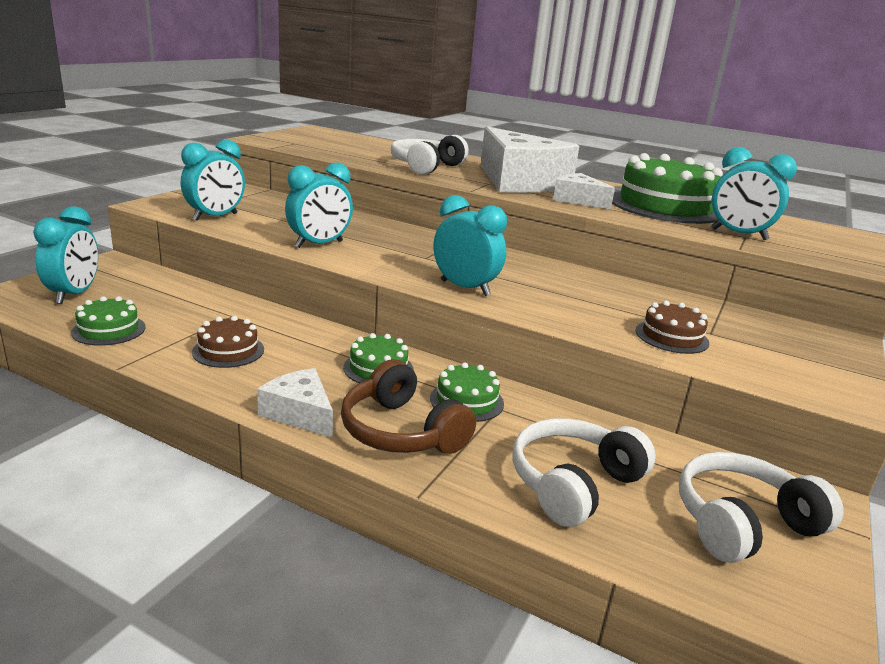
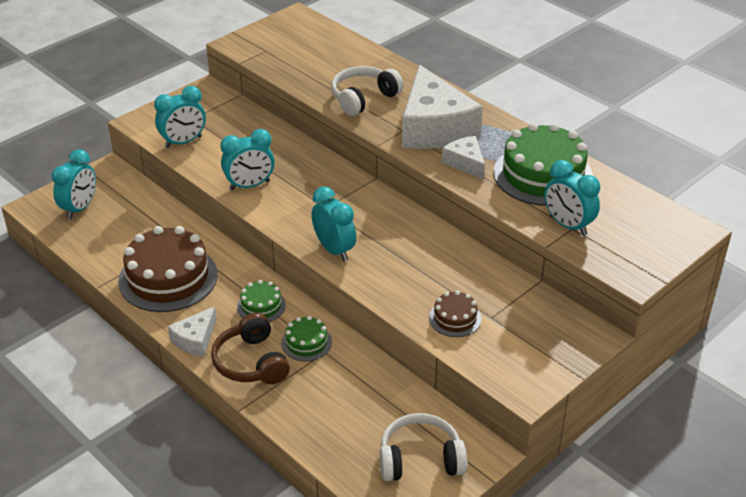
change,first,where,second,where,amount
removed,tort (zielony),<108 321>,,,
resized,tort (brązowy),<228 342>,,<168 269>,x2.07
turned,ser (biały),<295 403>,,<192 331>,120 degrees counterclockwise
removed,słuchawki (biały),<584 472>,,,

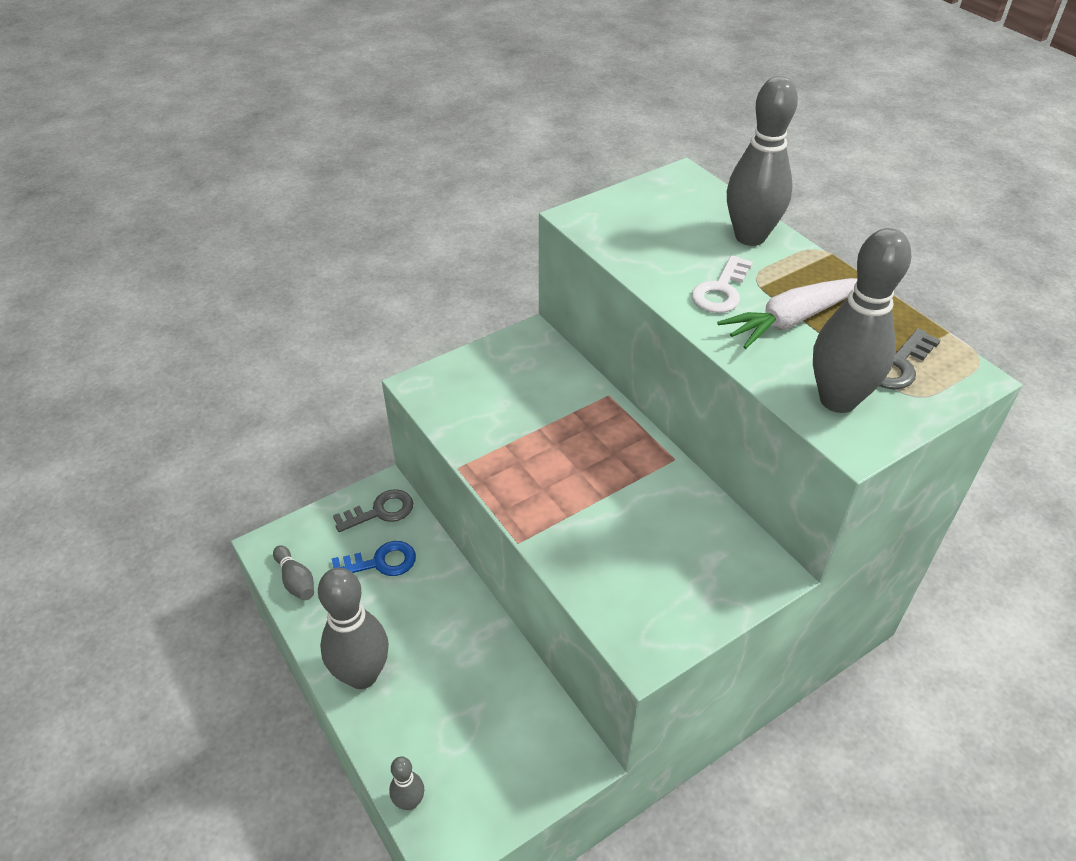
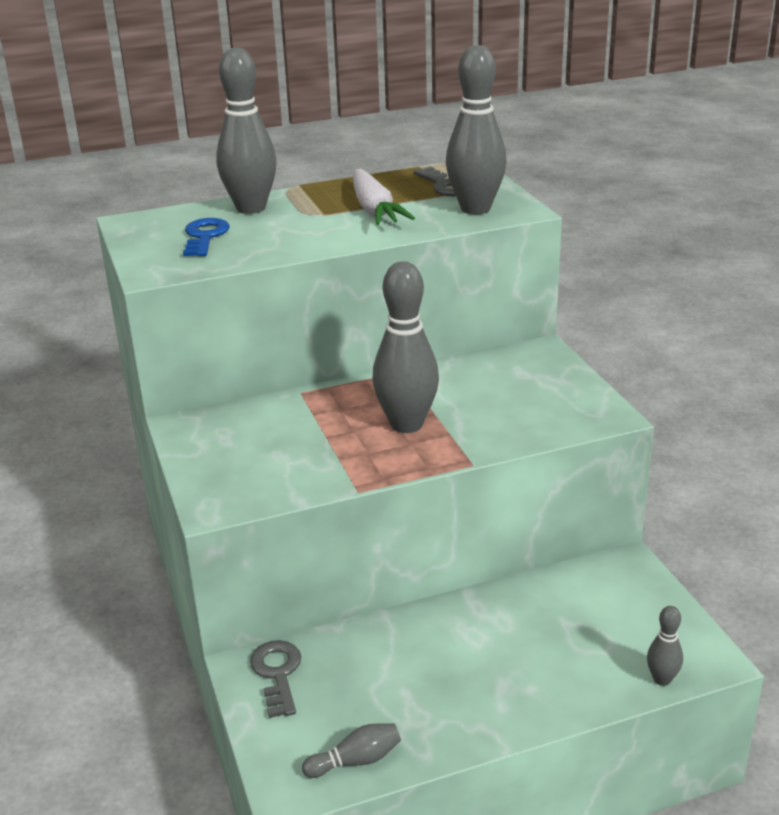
change,first,where,second,where,amount
moved,kręgiel (szary),<353 628>,,<405 347>,
moved,klucz (niebieski),<374 558>,,<206 237>,
removed,klucz (biały),<722 284>,,,

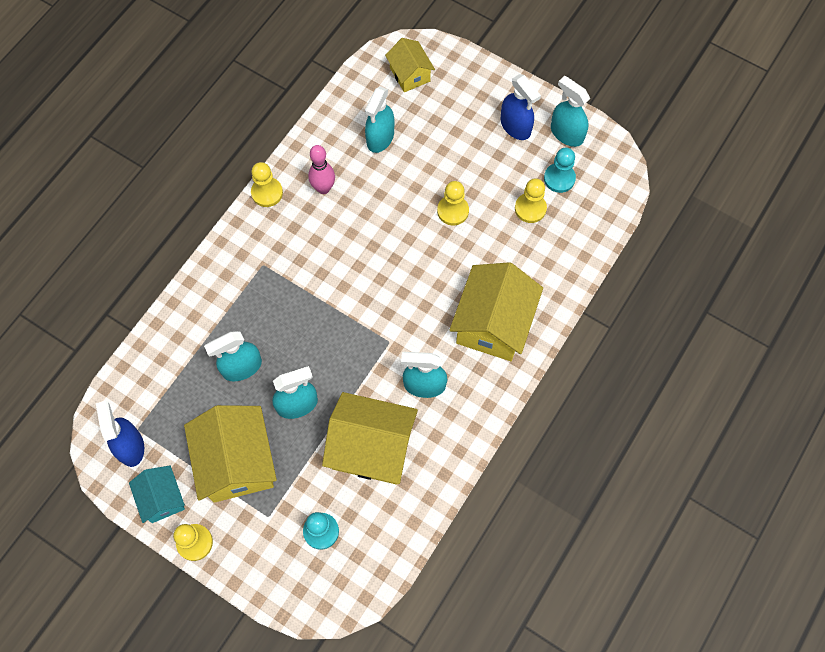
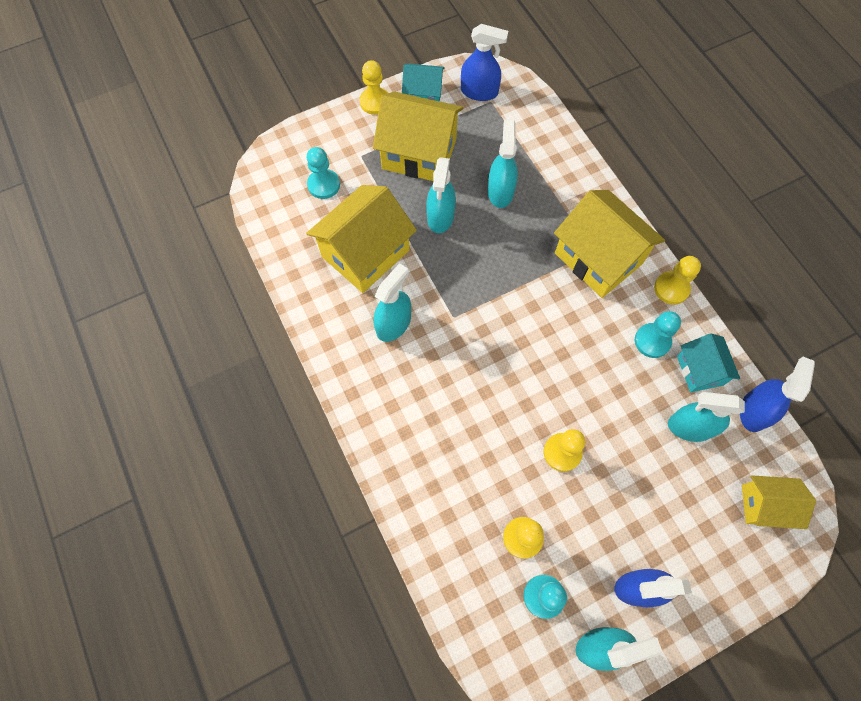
change,first,where,second,where,amount
replaced,kręgiel (różowy),<321 169>,pionek (turkusowy),<658 334>,
turned,spryskiwacz (turkusowy),<380 119>,,<706 417>,45 degrees counterclockwise
moved,domek (żółty),<496 311>,,<609 244>,
added,,,domek (turkusowy),<708 362>,
added,,,spryskiwacz (niebieski),<777 394>,

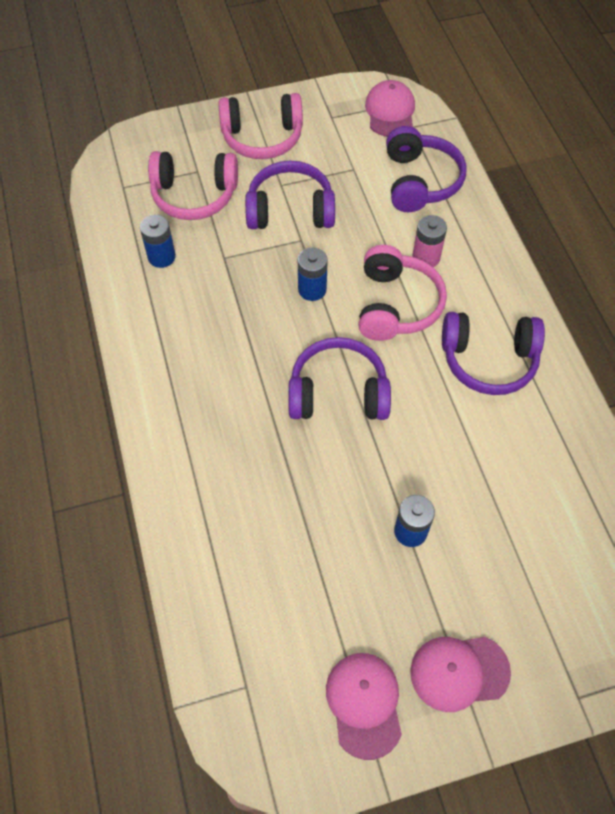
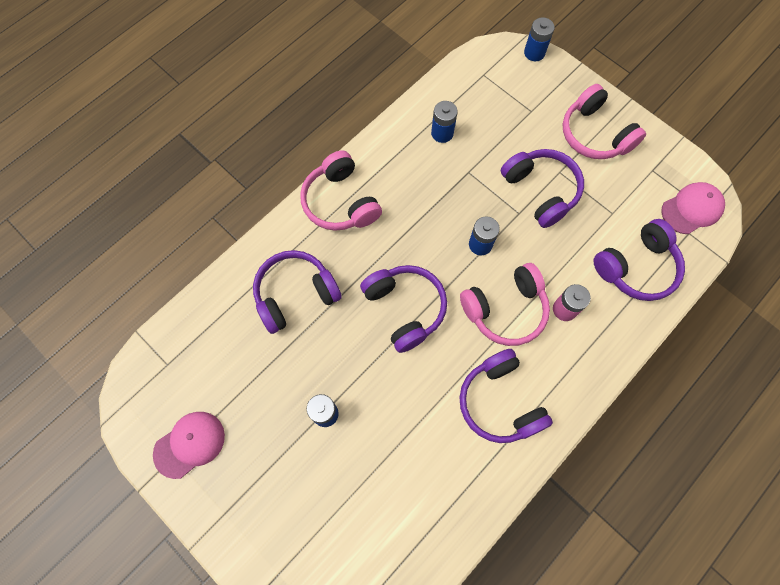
change,first,where,second,where,amount
moved,słuchawki (różowy),<193 185>,,<341 191>,
removed,czapka (różowy),<460 674>,,,
added,,,słuchawki (fioletowy),<297 292>,
added,,,bateria (niebieski),<539 39>,

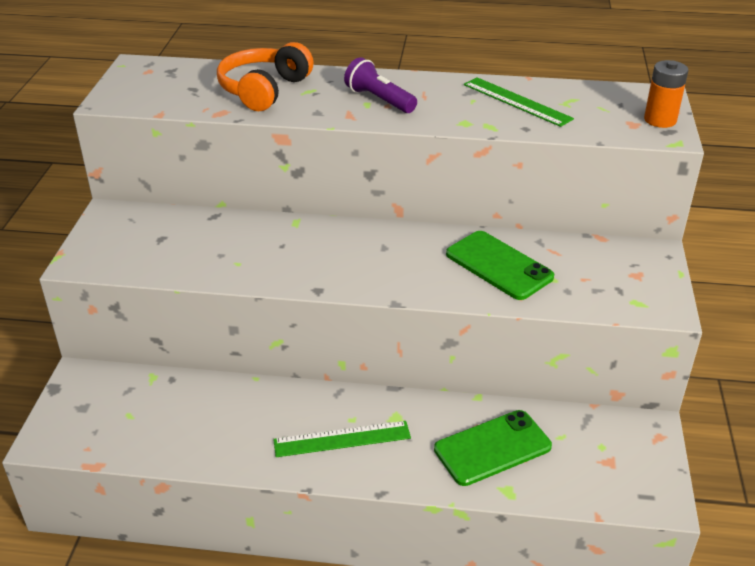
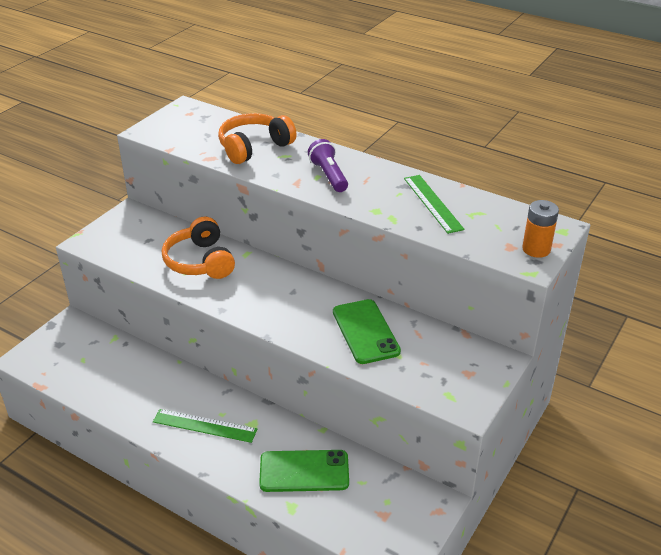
change,first,where,second,where,amount
added,,,słuchawki (pomarańczowy),<198 247>,

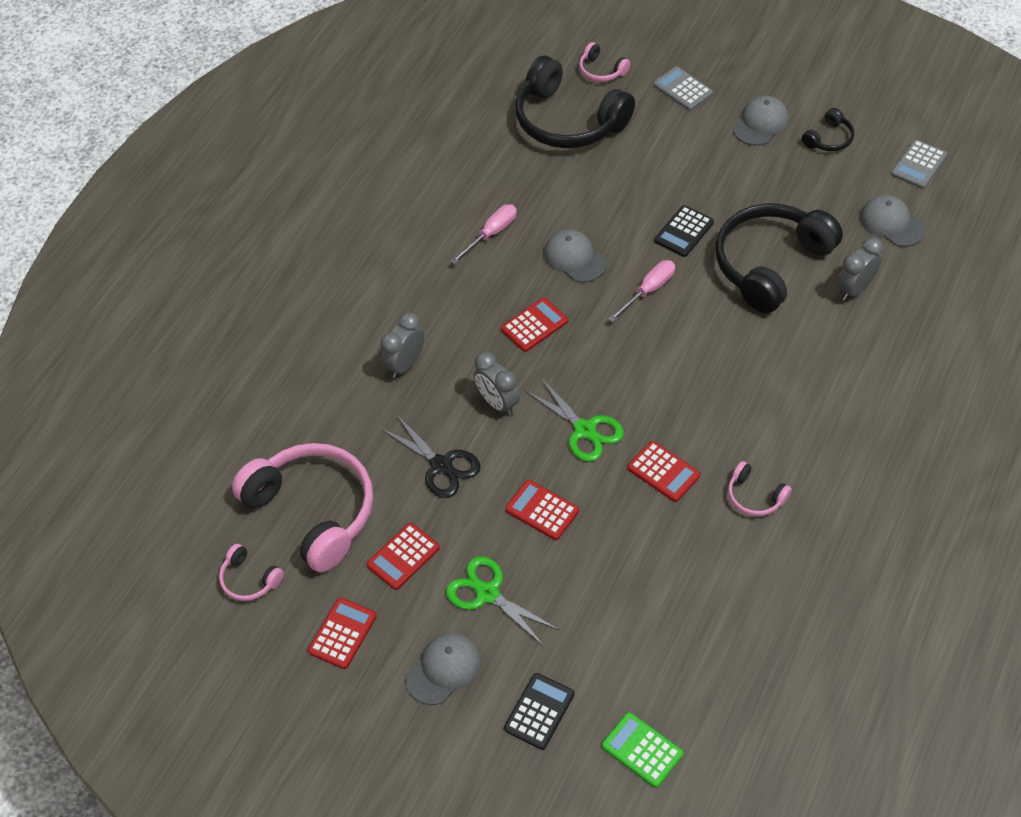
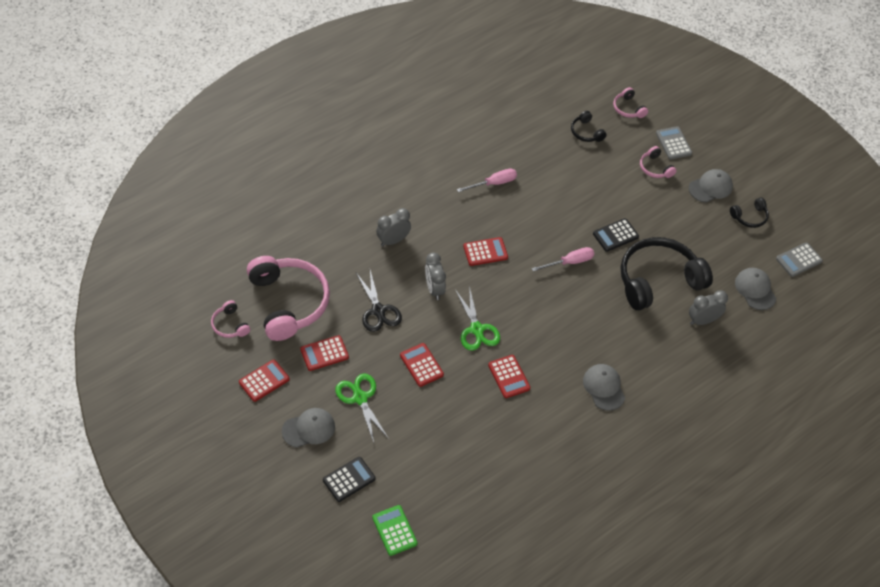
change,first,where,second,where,amount
resized,słuchawki (czarny),<575 102>,,<589 126>,x0.44
moved,czapka (szary),<575 256>,,<604 387>,
moved,słuchawki (różowy),<760 488>,,<658 162>,

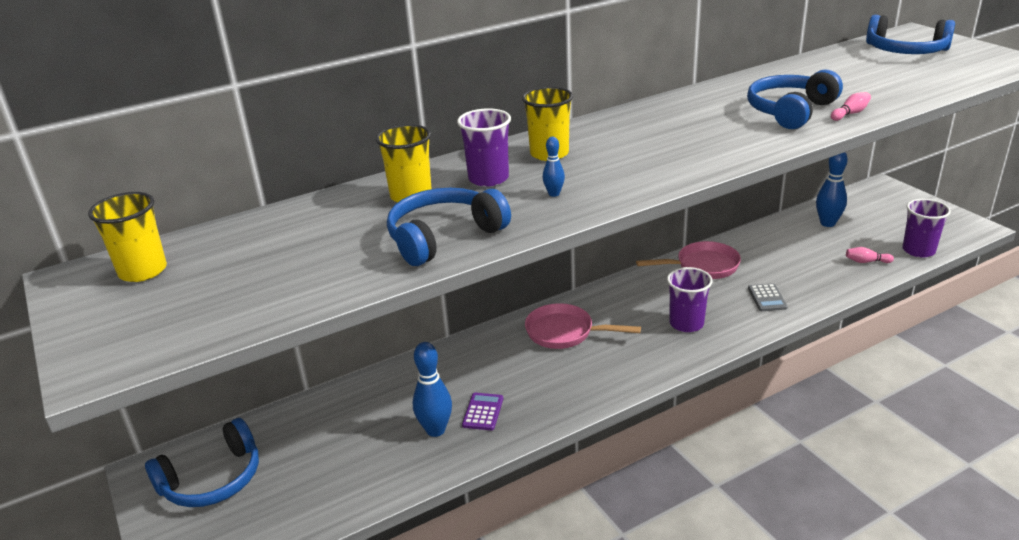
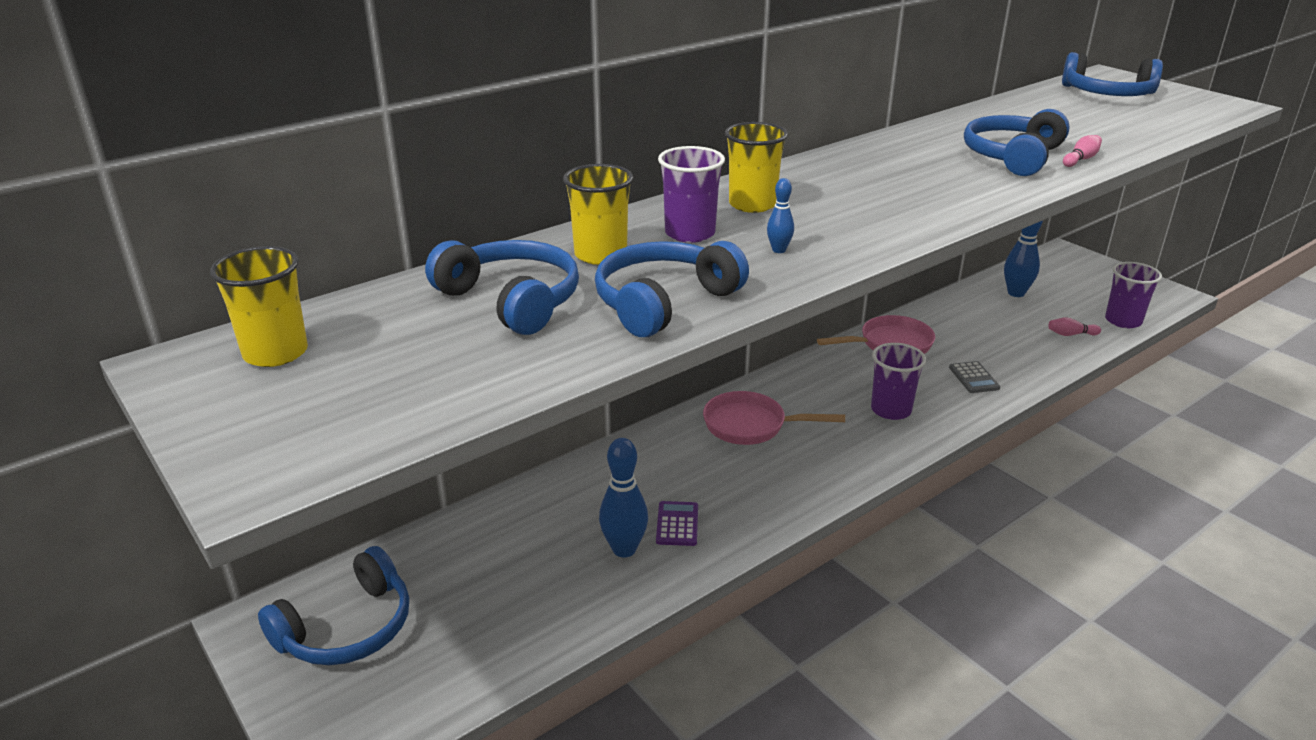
change,first,where,second,where,amount
added,,,słuchawki (niebieski),<502 287>,

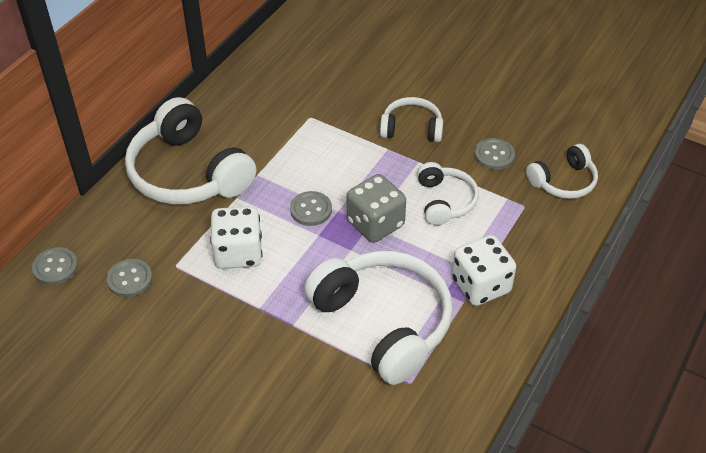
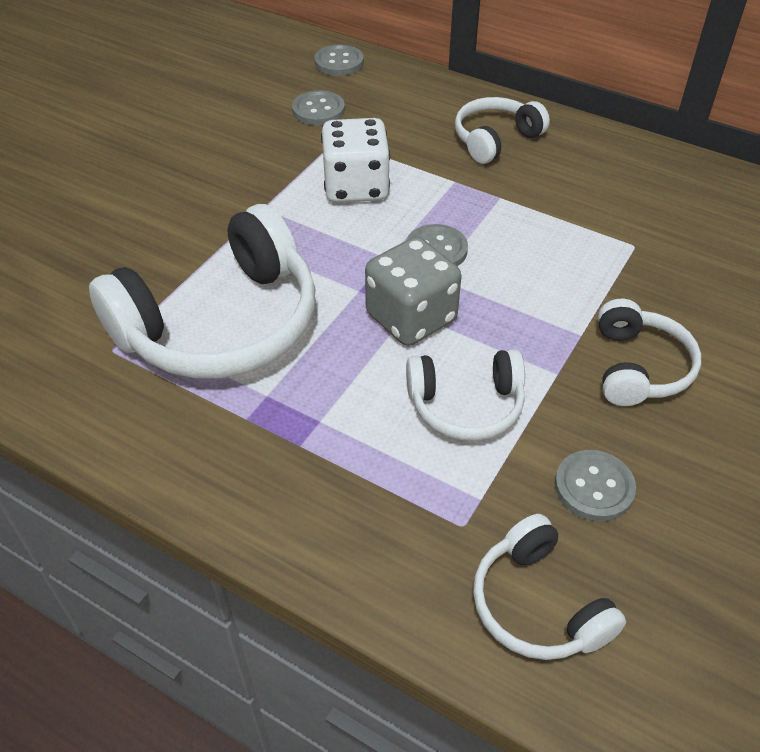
change,first,where,second,where,amount
resized,słuchawki (biały),<190 151>,,<502 130>,x0.53
removed,kostka do gry (biały),<484 270>,,,

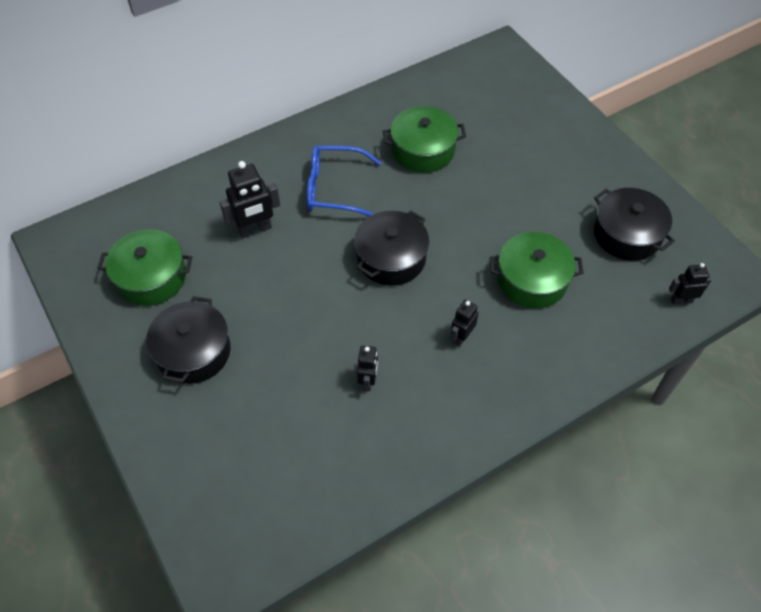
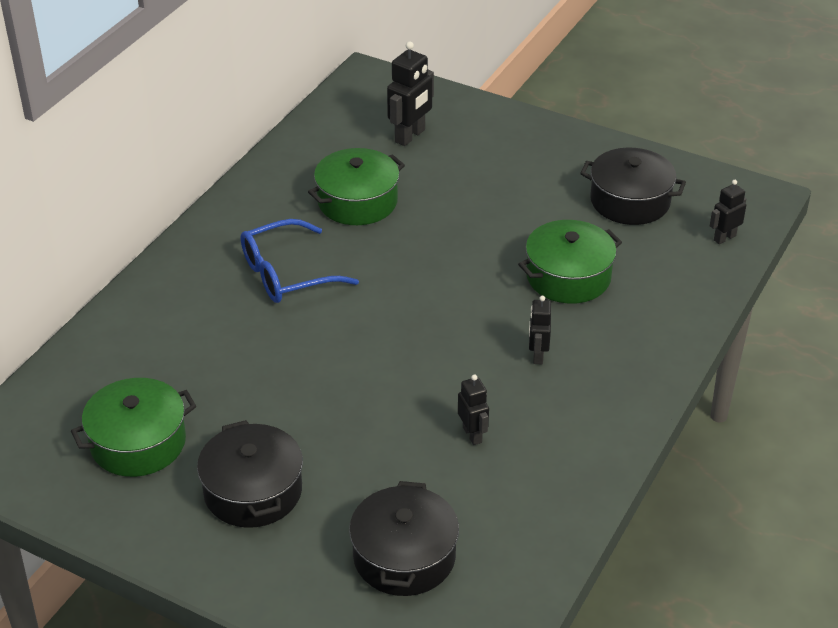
change,first,where,second,where,amount
moved,robot (czarny),<250 199>,,<410 93>,
moved,garnek (czarny),<391 248>,,<404 538>,

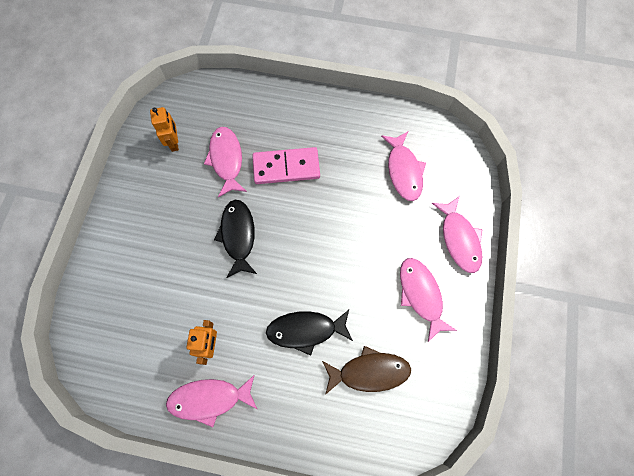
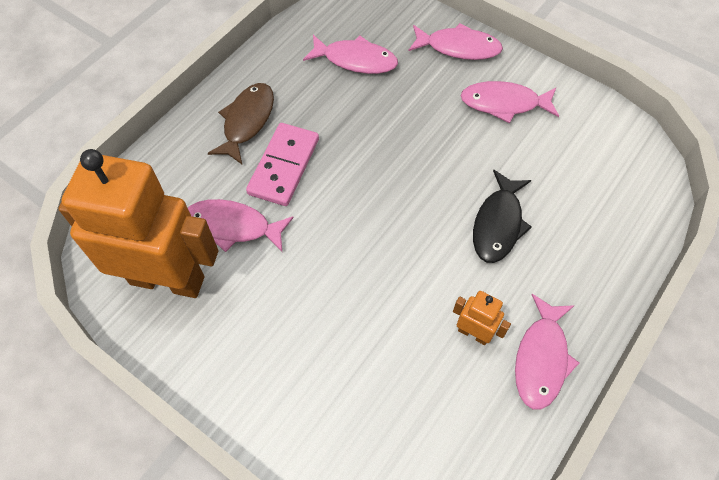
change,first,where,second,where,amount
resized,robot (pomarańczowy),<164 129>,,<138 223>,x2.44
removed,ryba (czarny),<235 239>,,,
moved,ryba (brązowy),<366 370>,,<240 123>,

